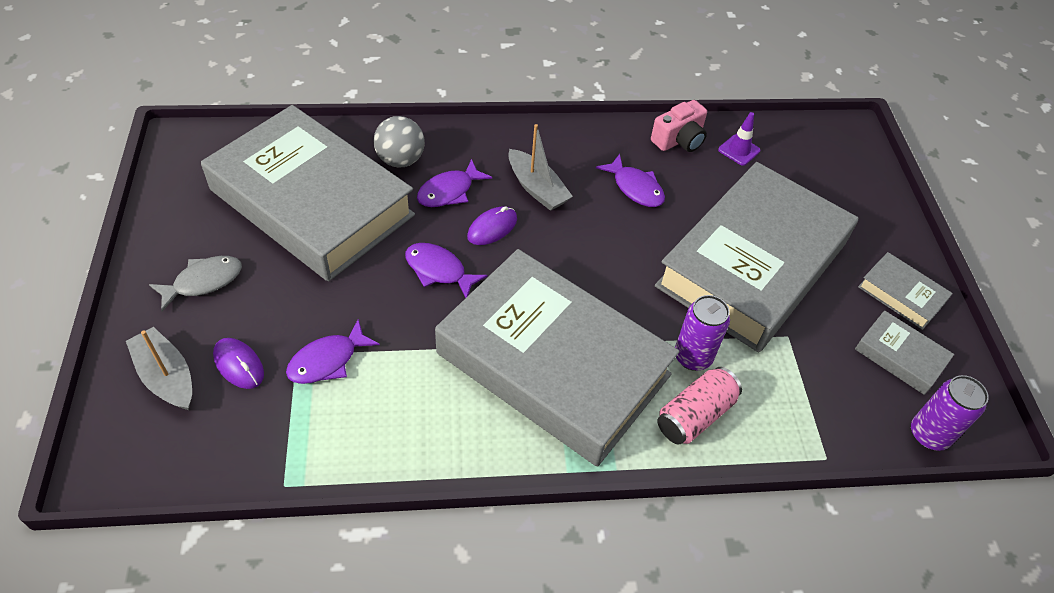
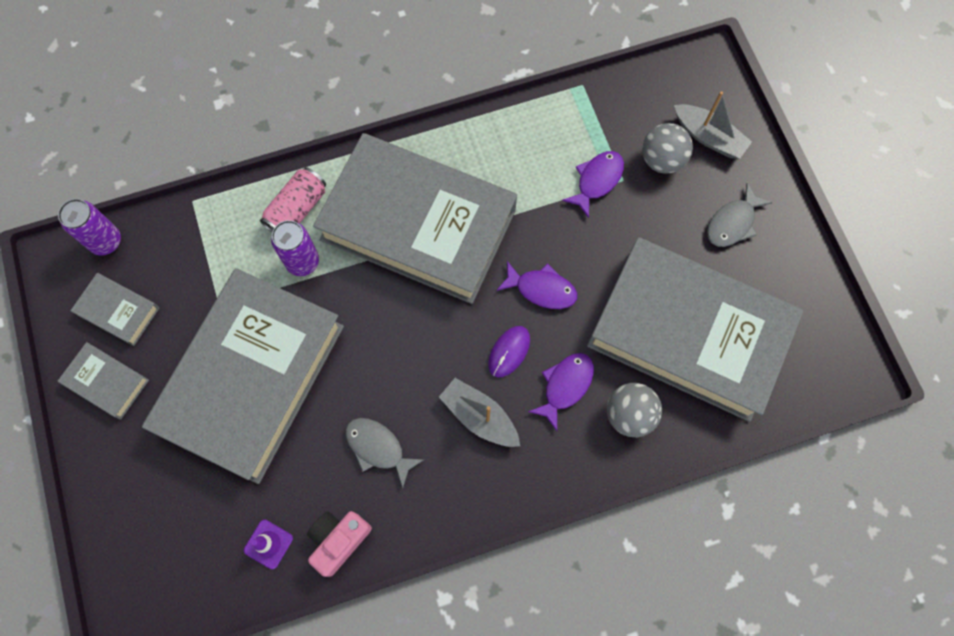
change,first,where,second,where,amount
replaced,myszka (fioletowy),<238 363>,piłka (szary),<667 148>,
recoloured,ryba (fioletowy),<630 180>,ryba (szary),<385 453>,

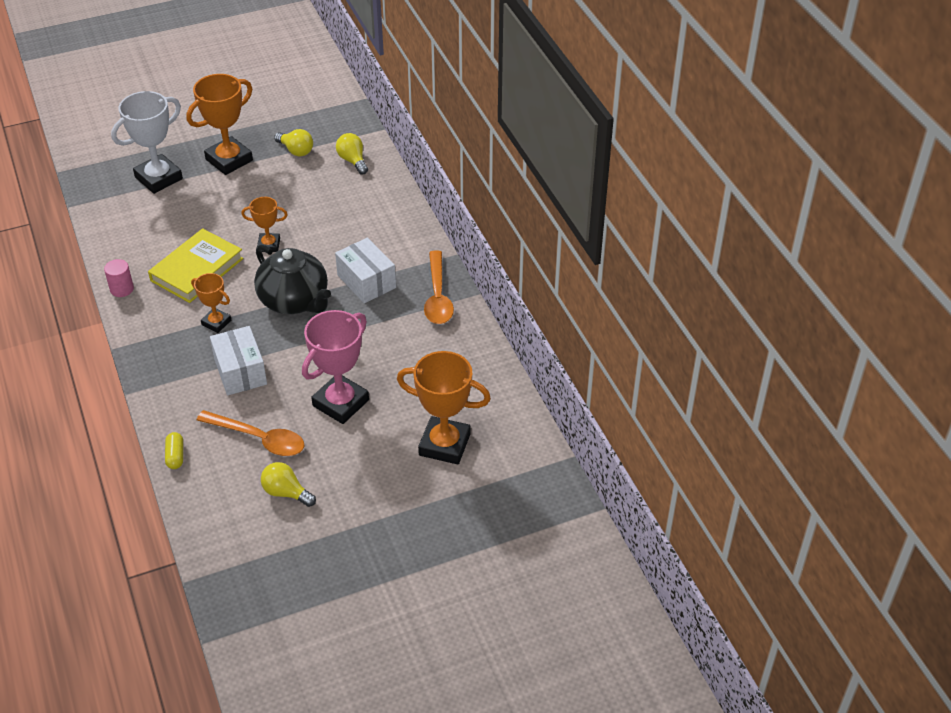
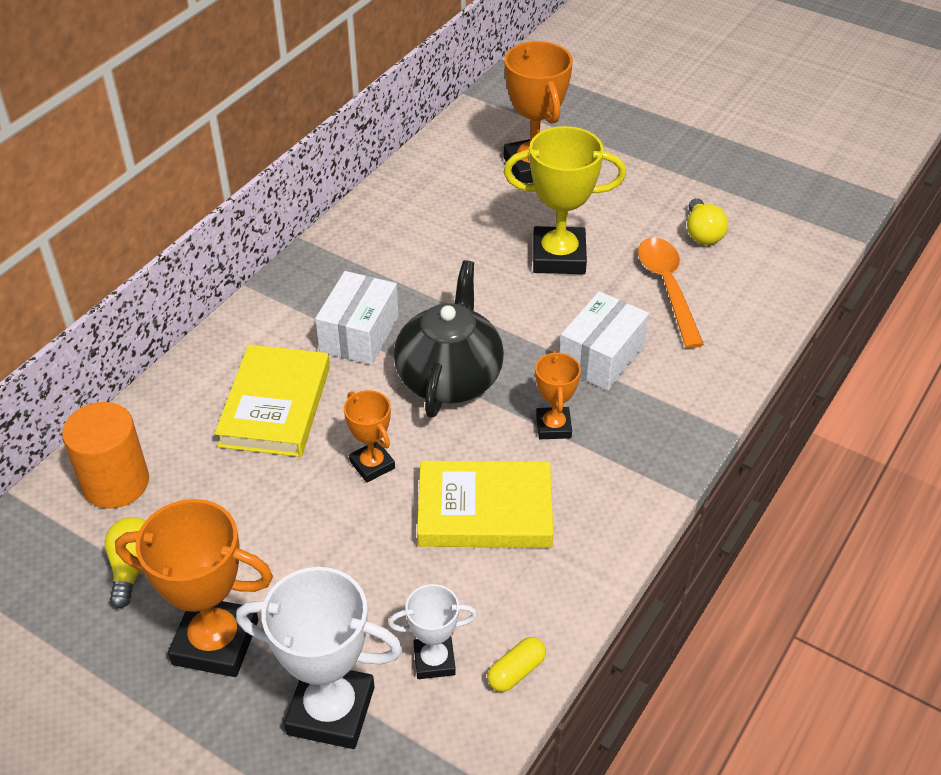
change,first,where,second,where,amount
removed,walec (różowy),<119 278>,,,
moved,kapsułka (żółty),<174 450>,,<516 664>,
recoloured,puchar (różowy),<335 367>,puchar (żółty),<565 200>,
replaced,żarówka (żółty),<352 153>,walec (pomarańczowy),<105 455>,
removed,łyżka (pomarańczowy),<439 287>,,,
added,,,książka (żółty),<272 401>,
added,,,puchar (biały),<432 631>,

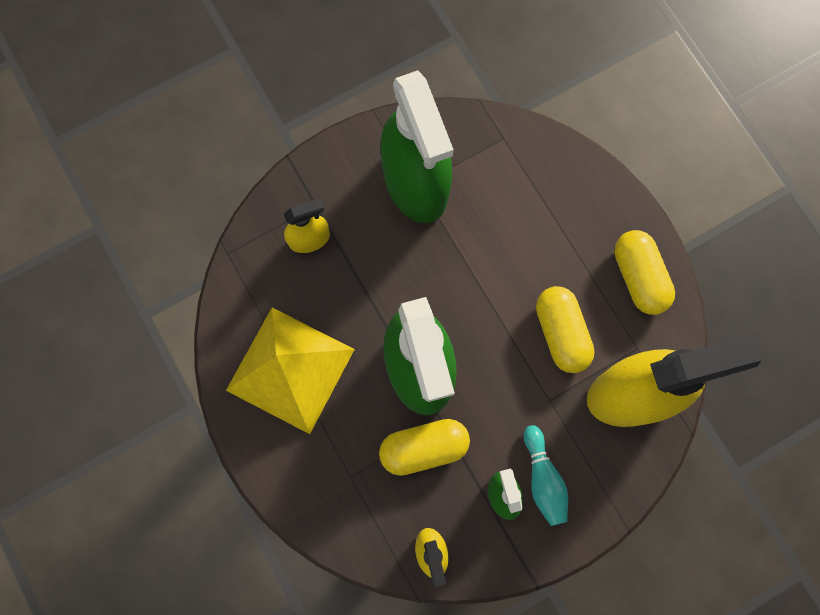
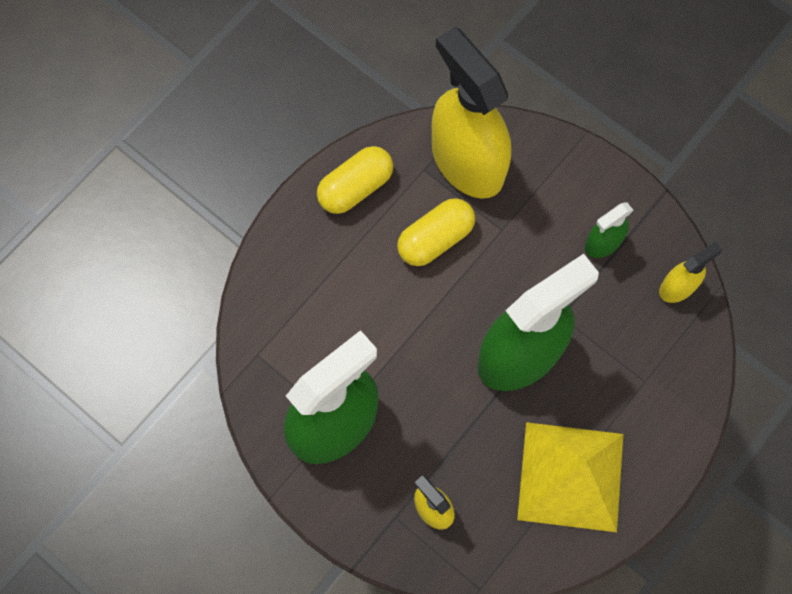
change,first,where,second,where,amount
removed,kapsułka (żółty),<424 447>,,,
removed,kręgiel (turkusowy),<546 475>,,,

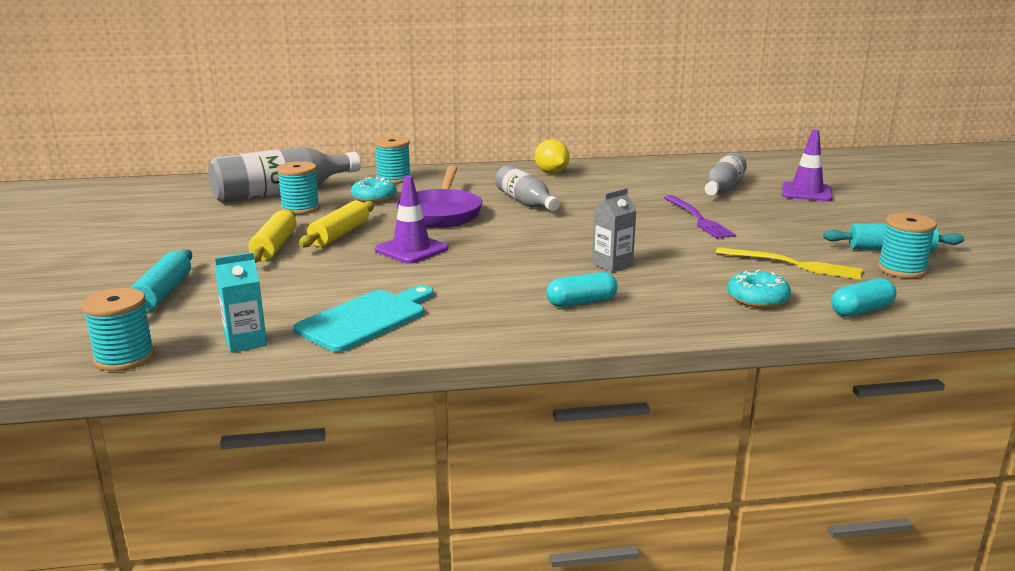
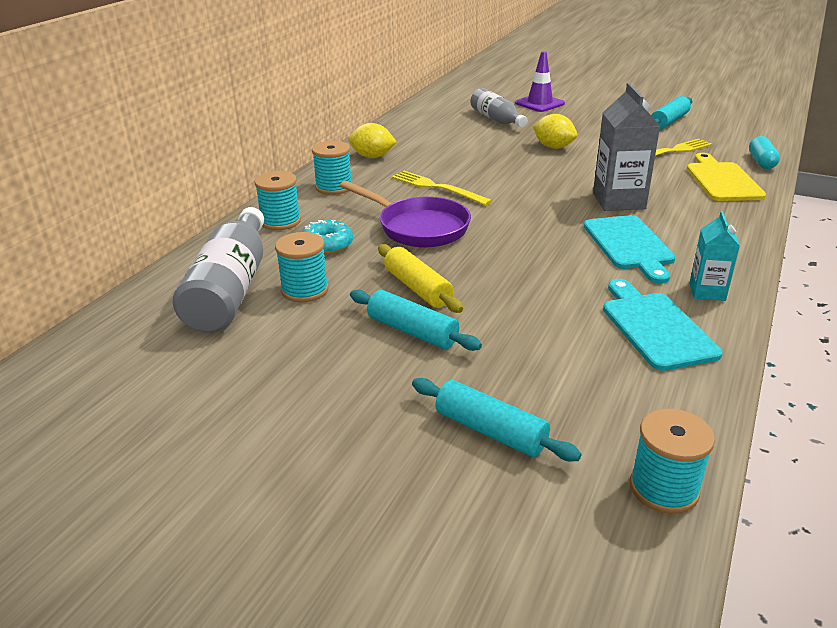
change,first,where,second,where,amount
moved,karton mleka (turkusowy),<241 302>,,<714 256>,
recoloured,wałek do ciasta (żółty),<273 236>,wałek do ciasta (turkusowy),<416 320>,
removed,pachołek (fioletowy),<411 219>,,,
replaced,butelka (szary),<527 188>,widelec (żółty),<442 188>,
removed,kapsułka (turkusowy),<582 289>,,,
resized,karton mleka (szary),<614 230>,,<626 147>,x1.70
replaced,widelec (fioletowy),<700 217>,cytryna (żółty),<555 131>,
replaced,donut (turkusowy),<759 289>,deska do krojenia (żółty),<726 177>,
moved,szpulka (turkusowy),<907 245>,,<332 168>,
added,,,deska do krojenia (turkusowy),<630 249>,

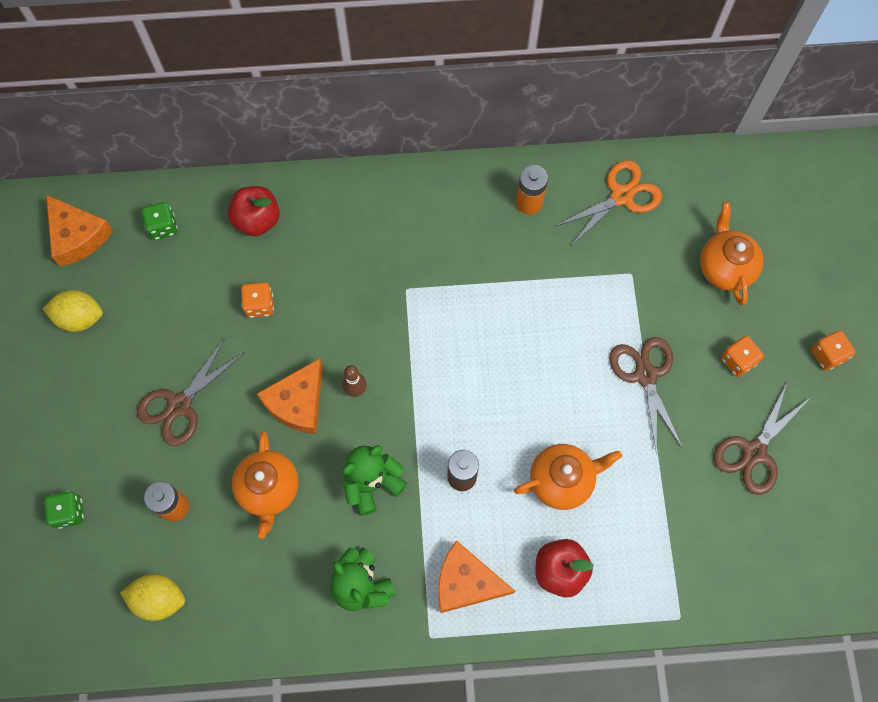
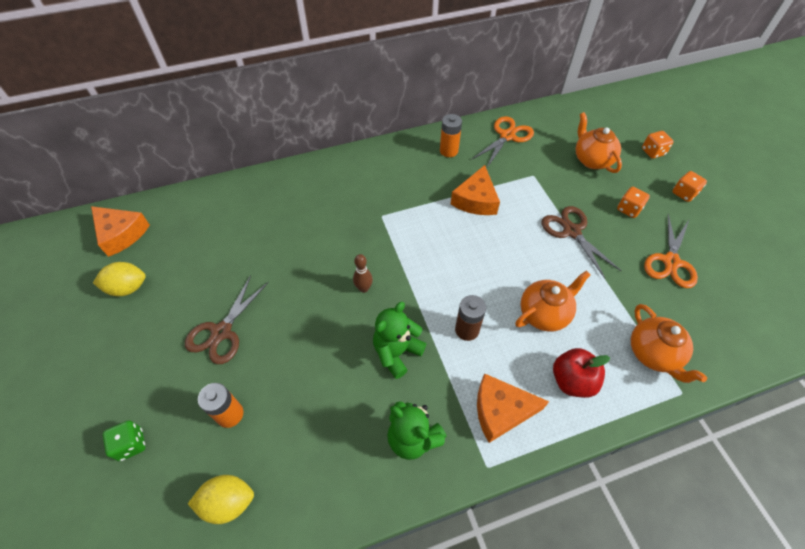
change,first,where,second,where,amount
removed,kostka do gry (zielony),<160 221>,,,
removed,jabłko (czerwony),<254 211>,,,
moved,imbryk (pomarańczowy),<265 484>,,<669 343>,
moved,kostka do gry (pomarańczowy),<257 300>,,<658 145>,
moved,ser (pomarańczowy),<290 396>,,<475 190>,
recoloured,nożyczki (brązowy),<762 439>,nożyczki (pomarańczowy),<671 251>,

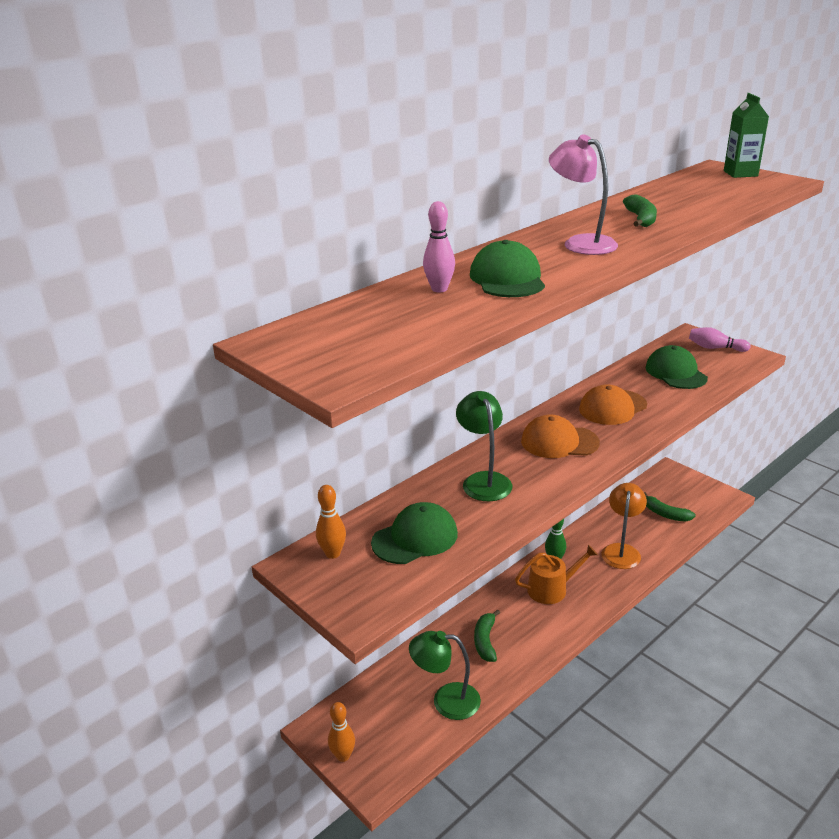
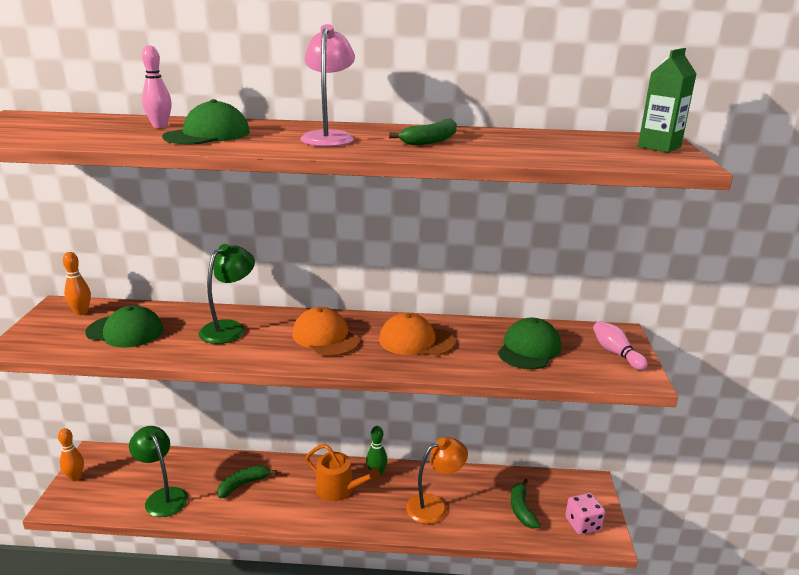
change,first,where,second,where,amount
added,,,kostka do gry (różowy),<585 514>,

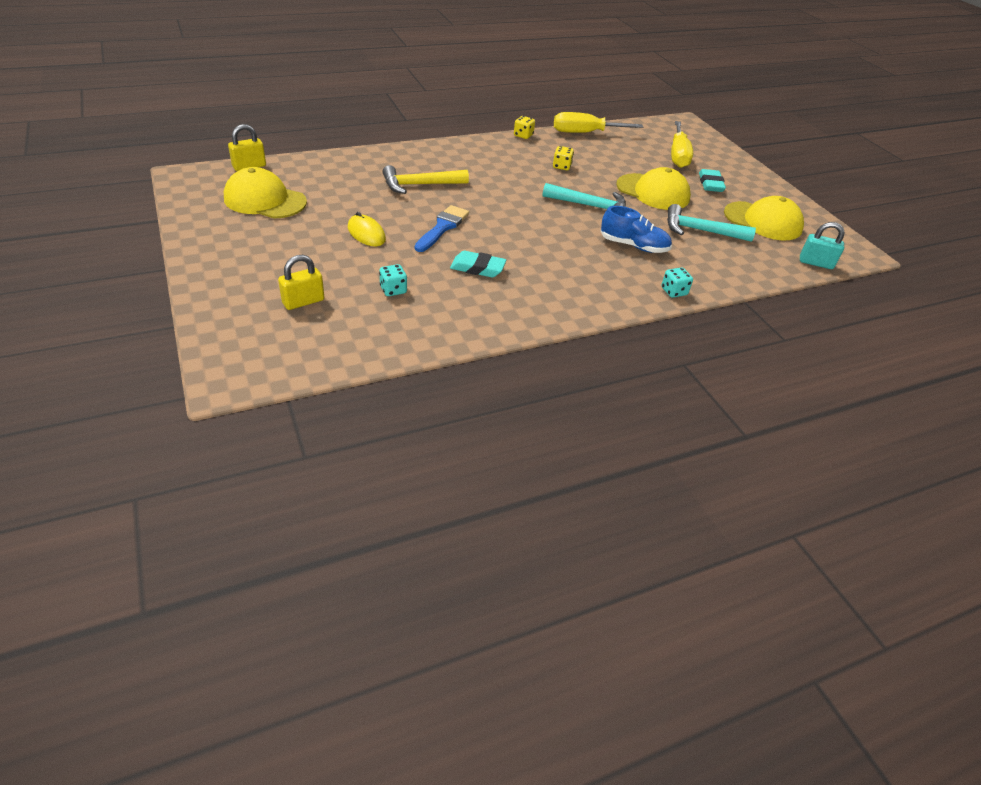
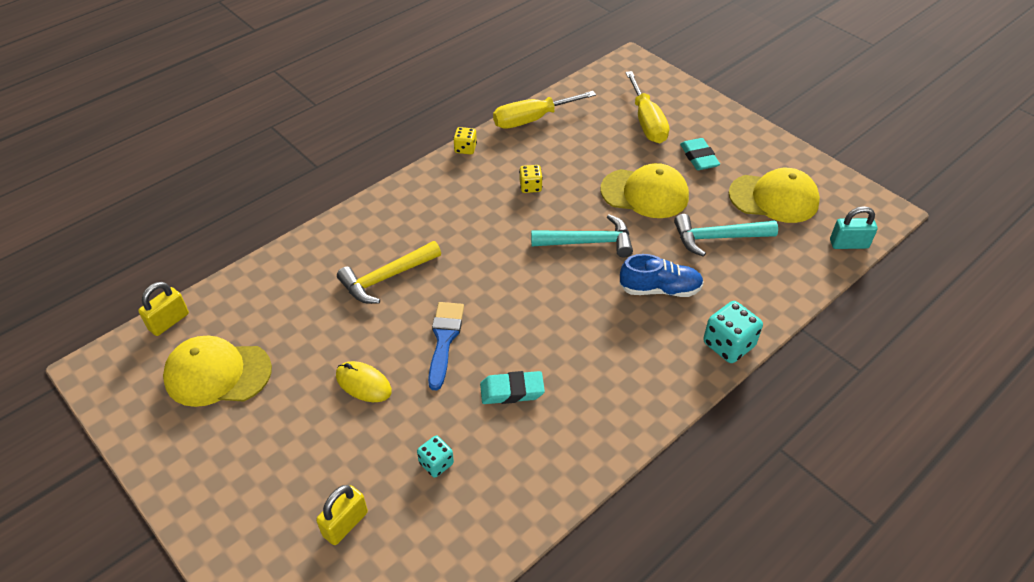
change,first,where,second,where,amount
resized,kostka do gry (turkusowy),<677 282>,,<733 332>,x1.67

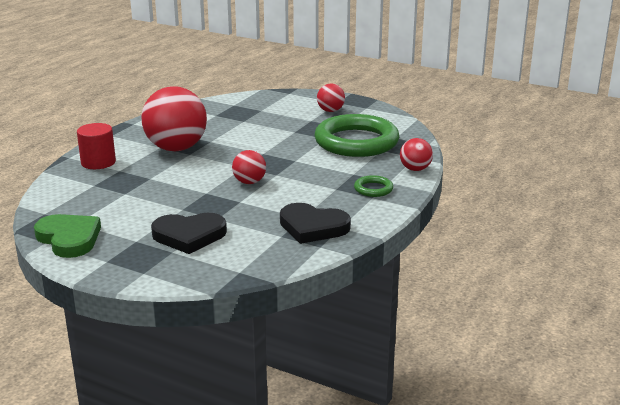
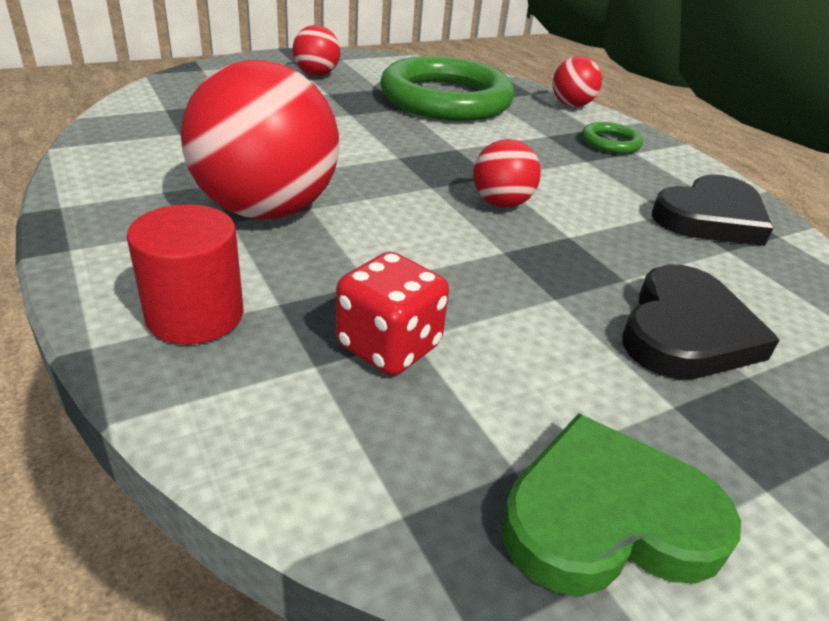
change,first,where,second,where,amount
added,,,kostka do gry (czerwony),<392 313>,

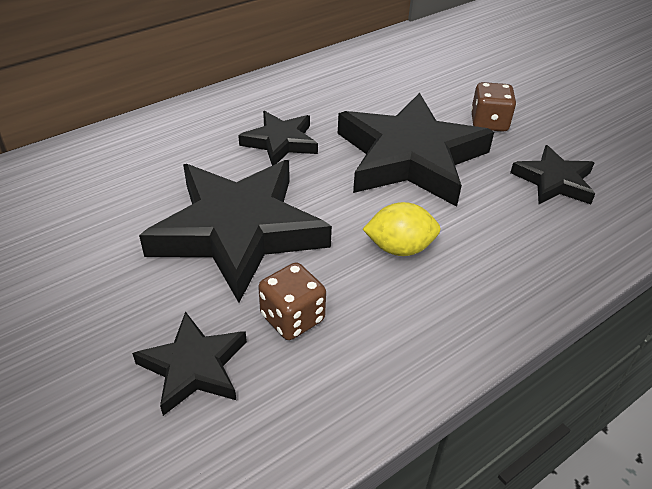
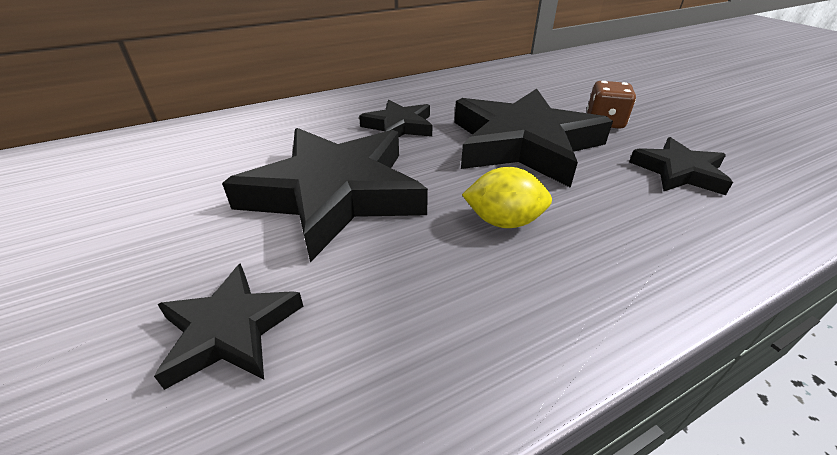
change,first,where,second,where,amount
removed,kostka do gry (brązowy),<292 301>,,,

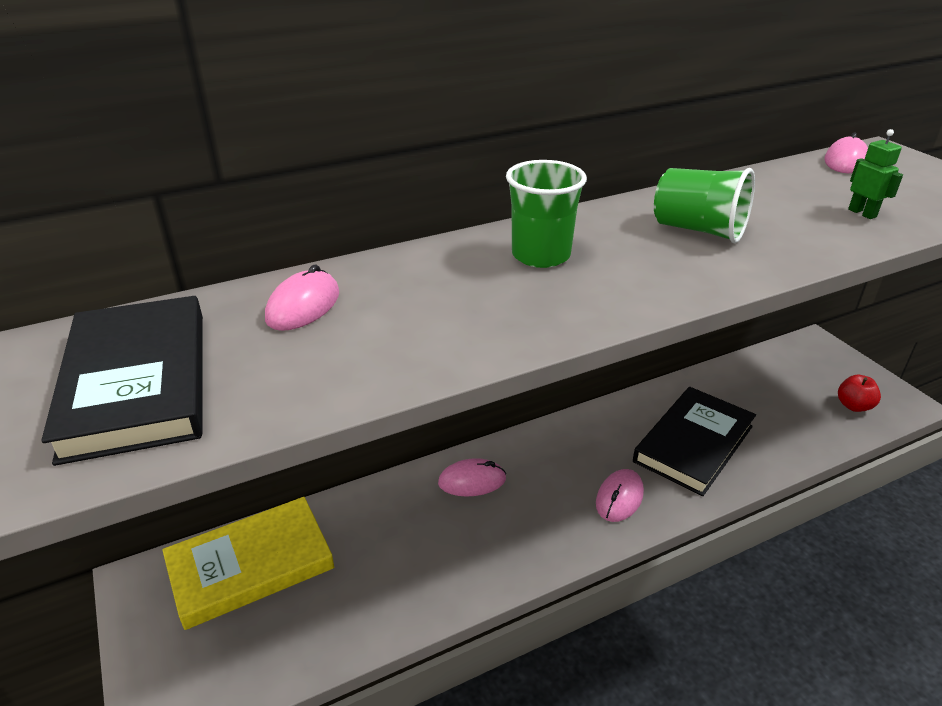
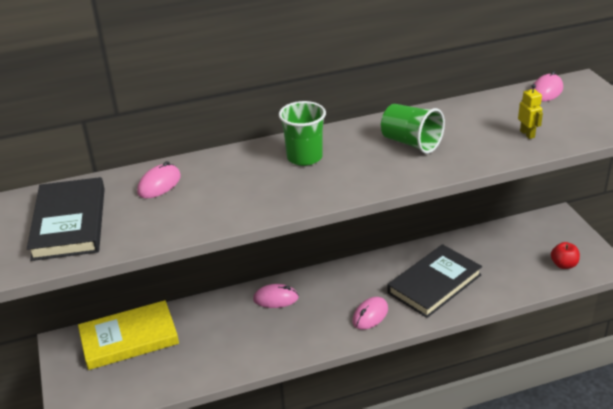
change,first,where,second,where,amount
recoloured,robot (zielony),<875 174>,robot (żółty),<530 111>,

